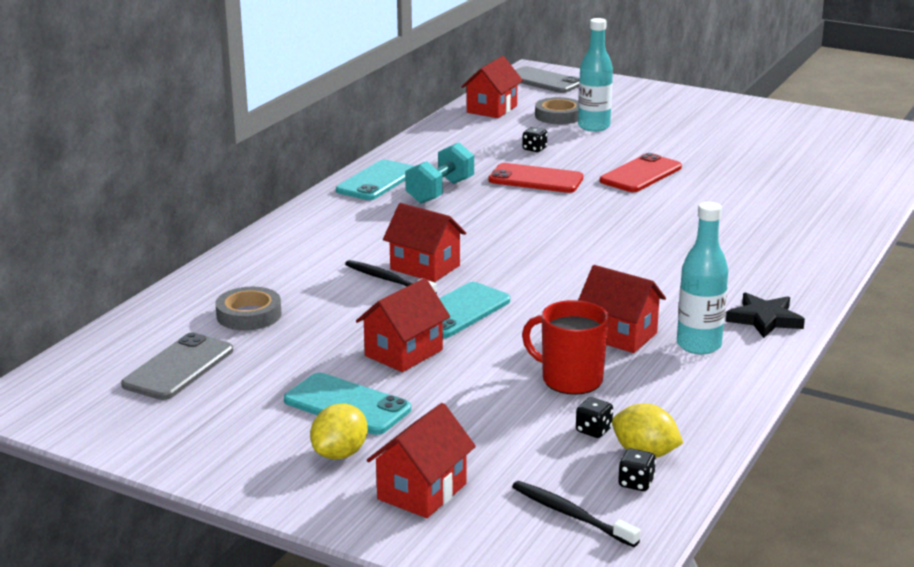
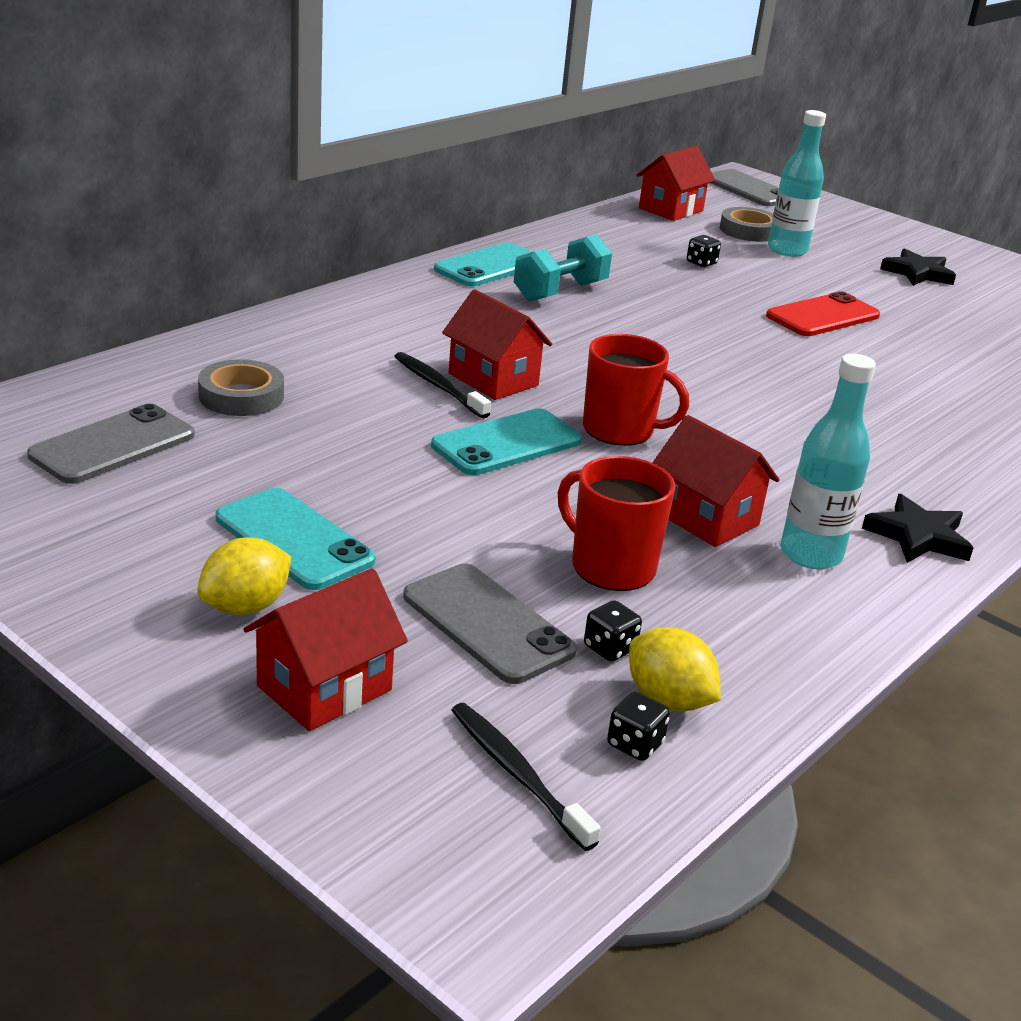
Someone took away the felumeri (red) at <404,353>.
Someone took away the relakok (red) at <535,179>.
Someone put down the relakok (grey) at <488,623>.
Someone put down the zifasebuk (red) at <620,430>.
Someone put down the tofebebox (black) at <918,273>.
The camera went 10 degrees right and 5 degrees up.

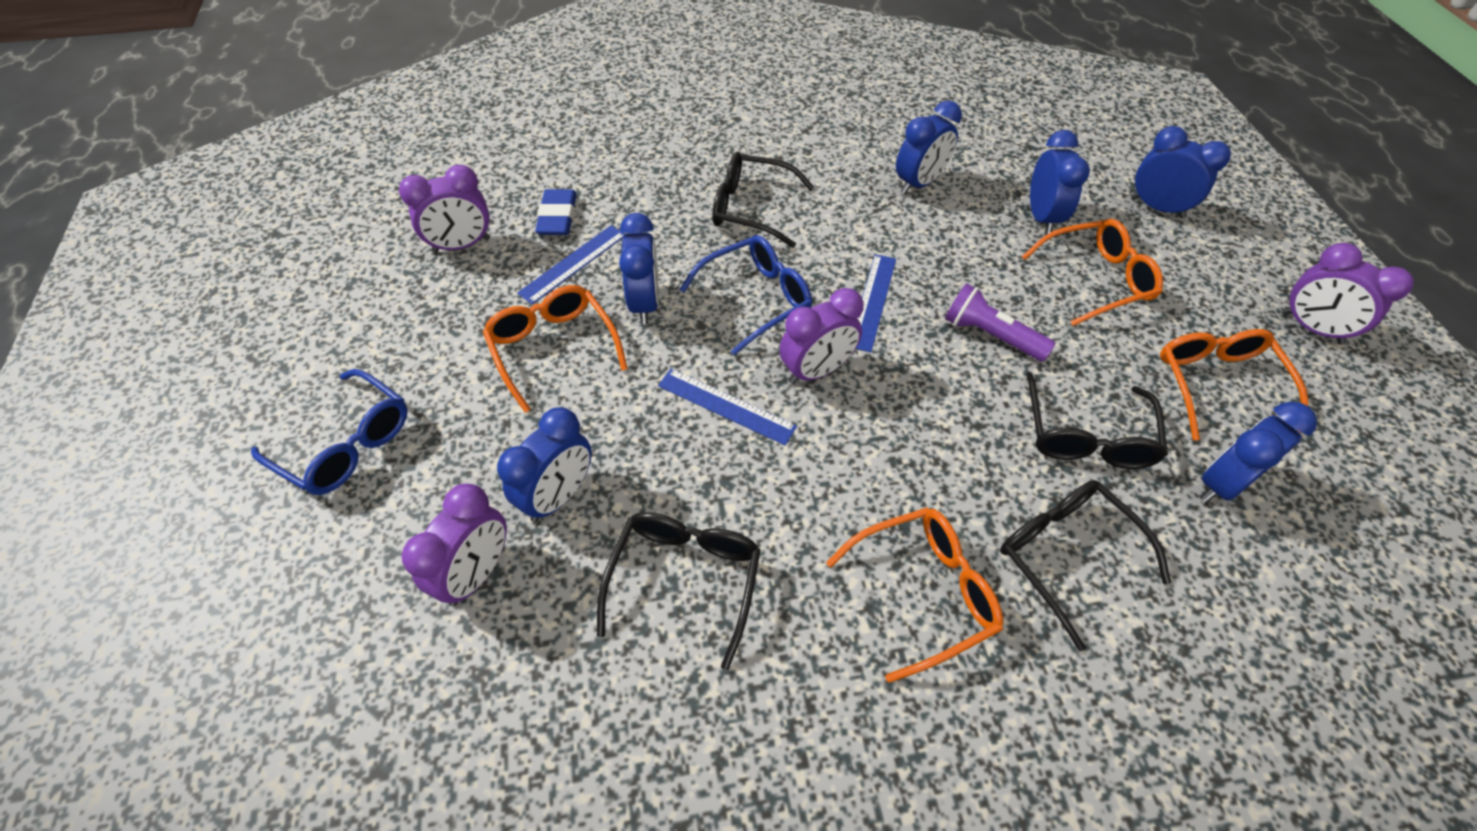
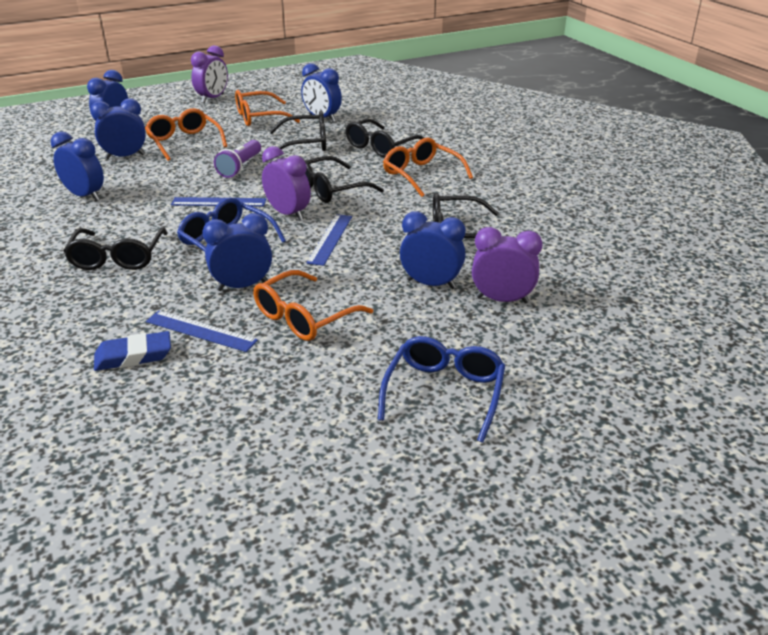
Someone took away the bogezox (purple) at <462,245>.
Someone put down the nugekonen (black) at <331,189>.
The camera went 105 degrees left and 20 degrees down.

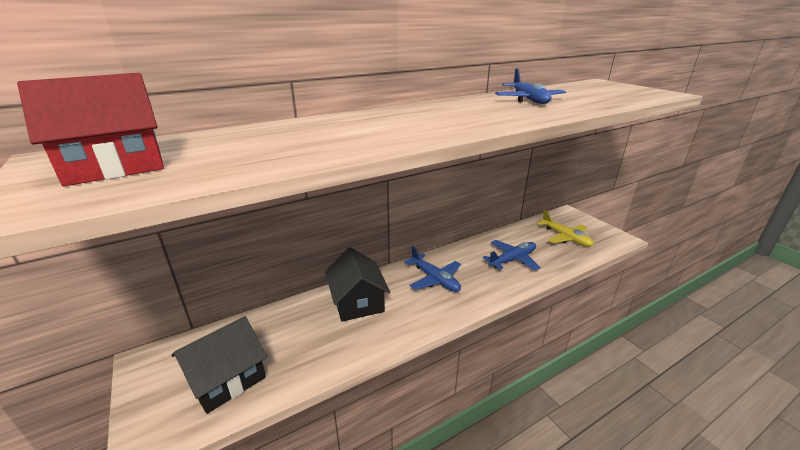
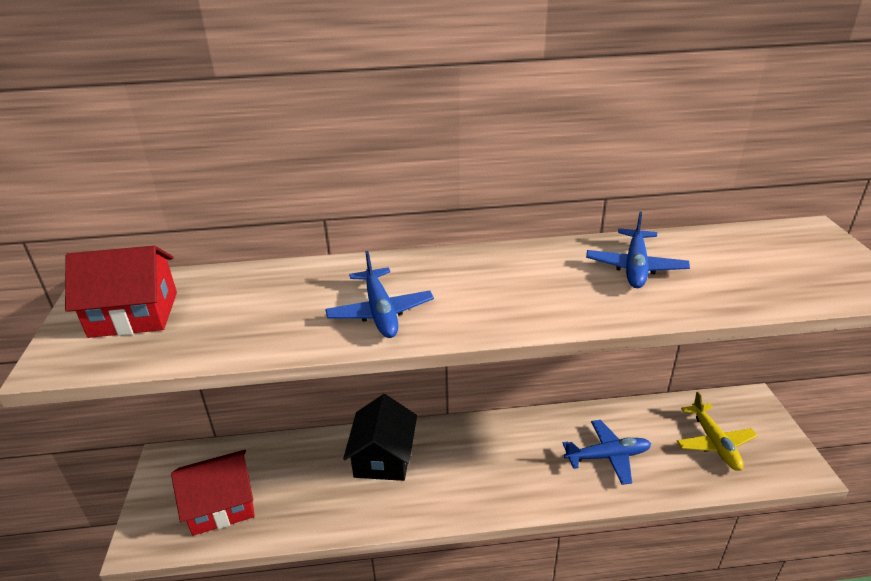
Someone carried the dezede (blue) from <435,279> to <380,312>.
Someone repainted the felumeri (black) at <226,378>, which became the felumeri (red) at <221,504>.
The camera went 25 degrees right and 5 degrees up.

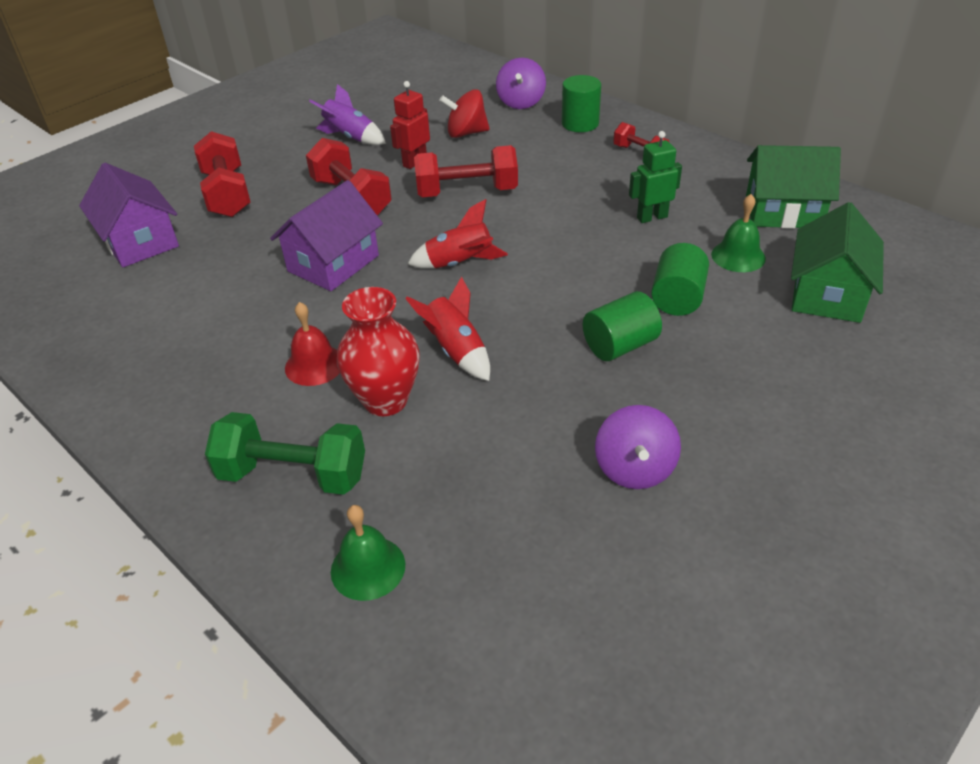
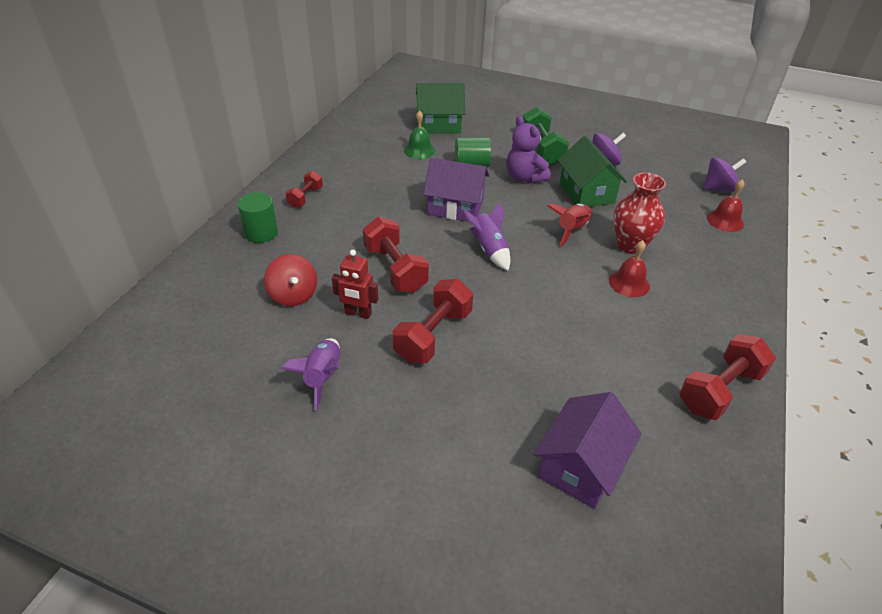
Someone took away the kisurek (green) at <652,217>.
Someone carried the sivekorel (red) from <227,194> to <719,390>.
Someone carried the sivekorel (green) from <293,475> to <542,150>.
Someone carried the felumeri (purple) from <333,263> to <455,207>.
Someone carried the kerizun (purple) from <521,102> to <718,188>.
Someone carried the felumeri (green) from <783,211> to <586,192>.
Someone swapped the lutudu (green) at <620,345> for the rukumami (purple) at <524,177>.
Someone repainted the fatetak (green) at <368,567>, which became the fatetak (red) at <725,220>.
Someone repainted the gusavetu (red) at <460,264>, which became the gusavetu (purple) at <489,249>.
The camera went 115 degrees left and 0 degrees up.

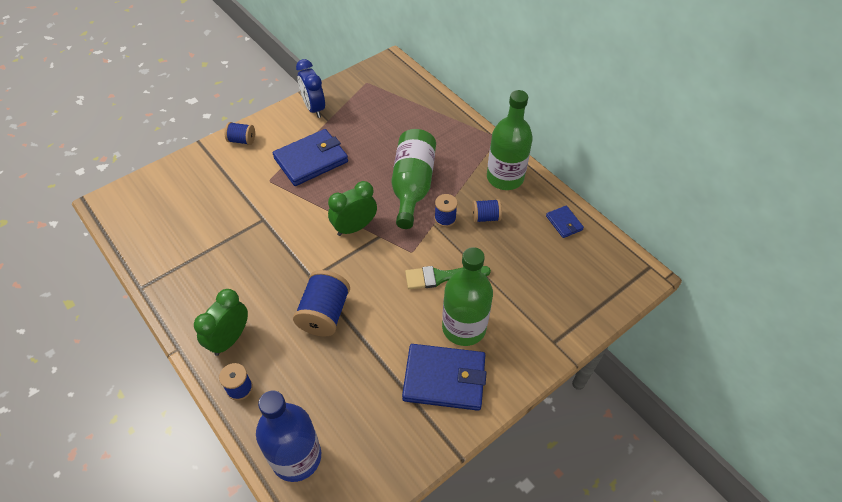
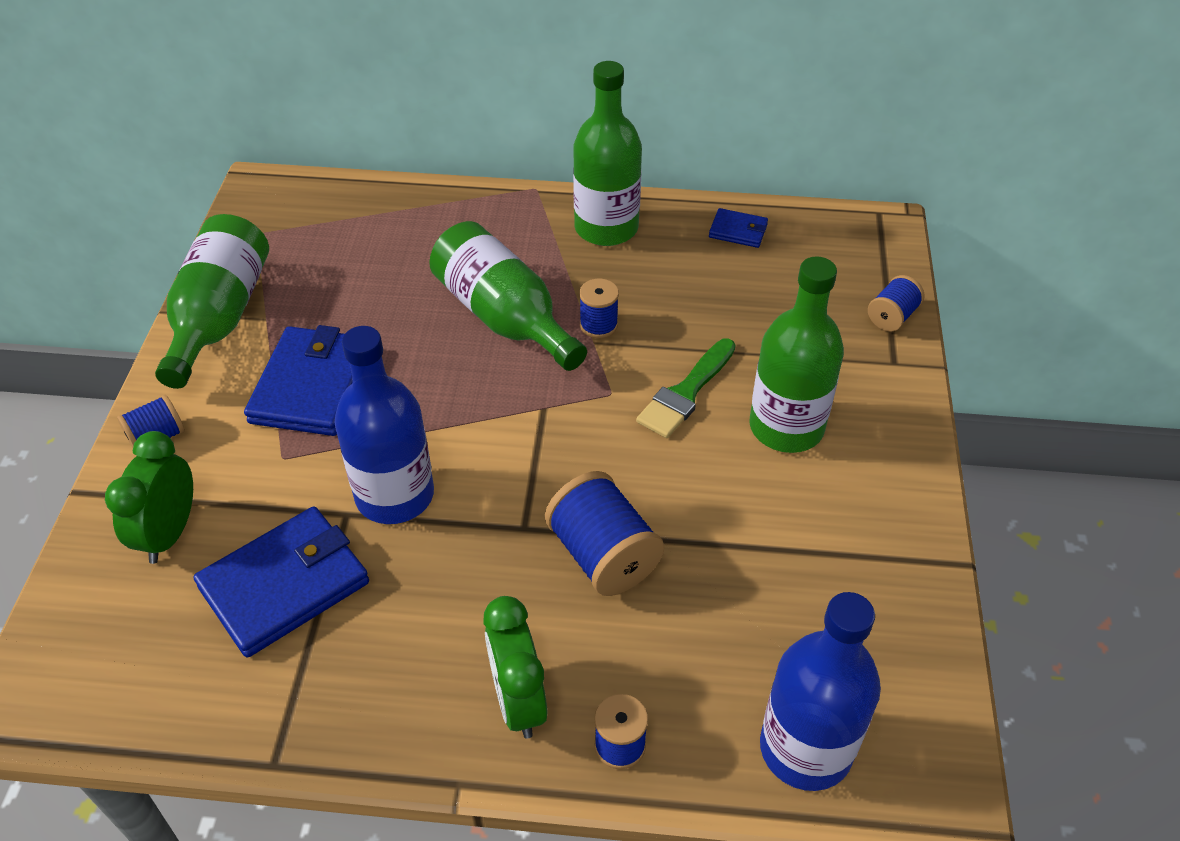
Someone put down the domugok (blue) at <395,495>.
Someone carried the bogezox (green) from <354,227> to <169,533>.
Someone carried the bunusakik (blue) from <444,379> to <284,584>.
Someone carried the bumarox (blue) from <485,217> to <892,316>.
Someone swapped the bogezox (blue) at <314,108> for the domugok (green) at <220,317>.
The camera went 45 degrees left and 5 degrees down.

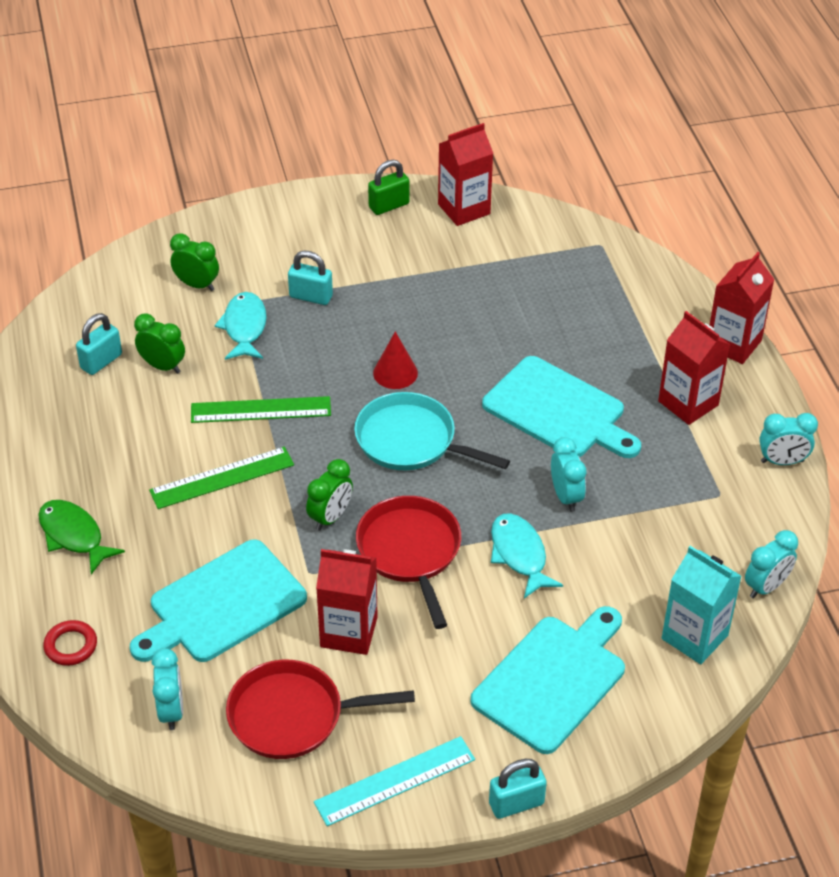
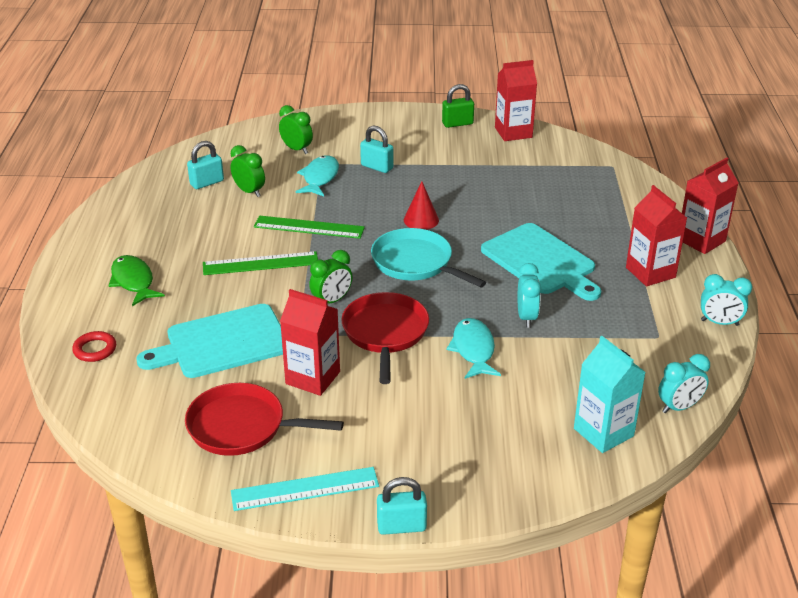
Someone took away the bogezox (turquoise) at <171,711>.
Someone took away the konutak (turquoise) at <553,680>.
The camera went 15 degrees right and 10 degrees down.

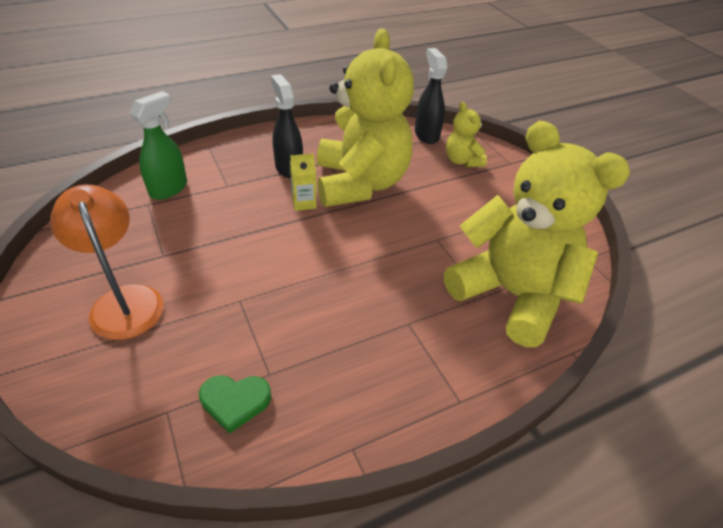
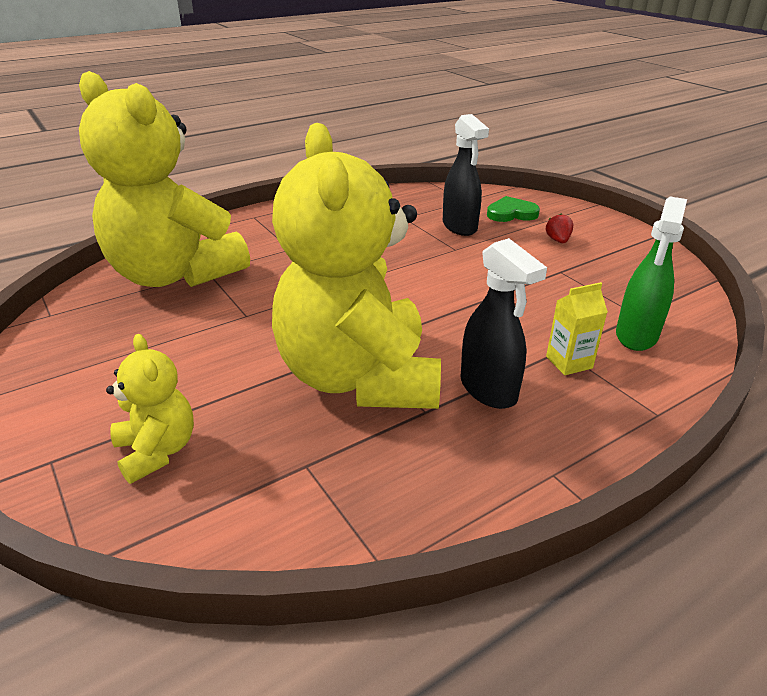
Someone carried the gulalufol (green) from <235,402> to <511,213>.
Someone carried the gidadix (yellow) from <304,203> to <569,362>.
Someone carried the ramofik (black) from <426,135> to <460,227>.
Someone swapped the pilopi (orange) at <124,300> for the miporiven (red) at <558,240>.
The camera went 175 degrees right and 10 degrees down.

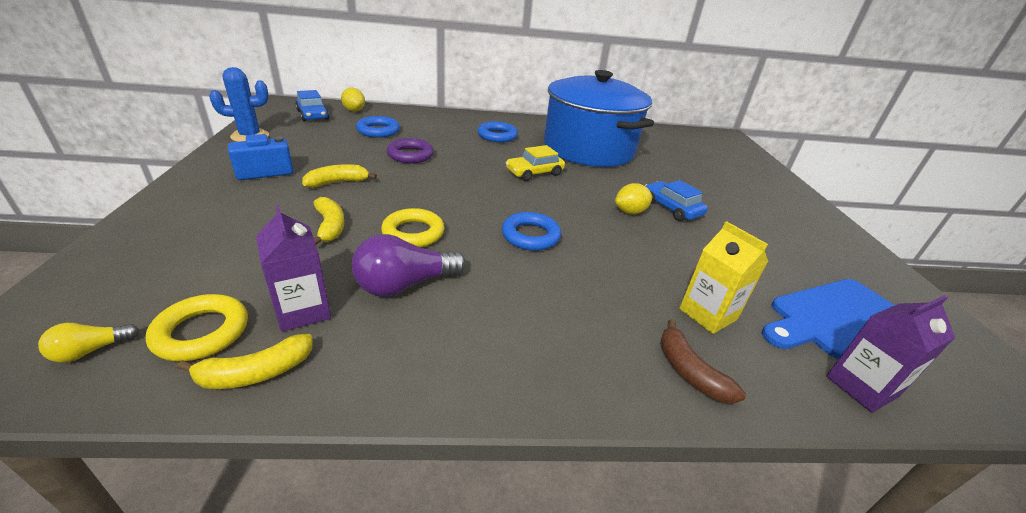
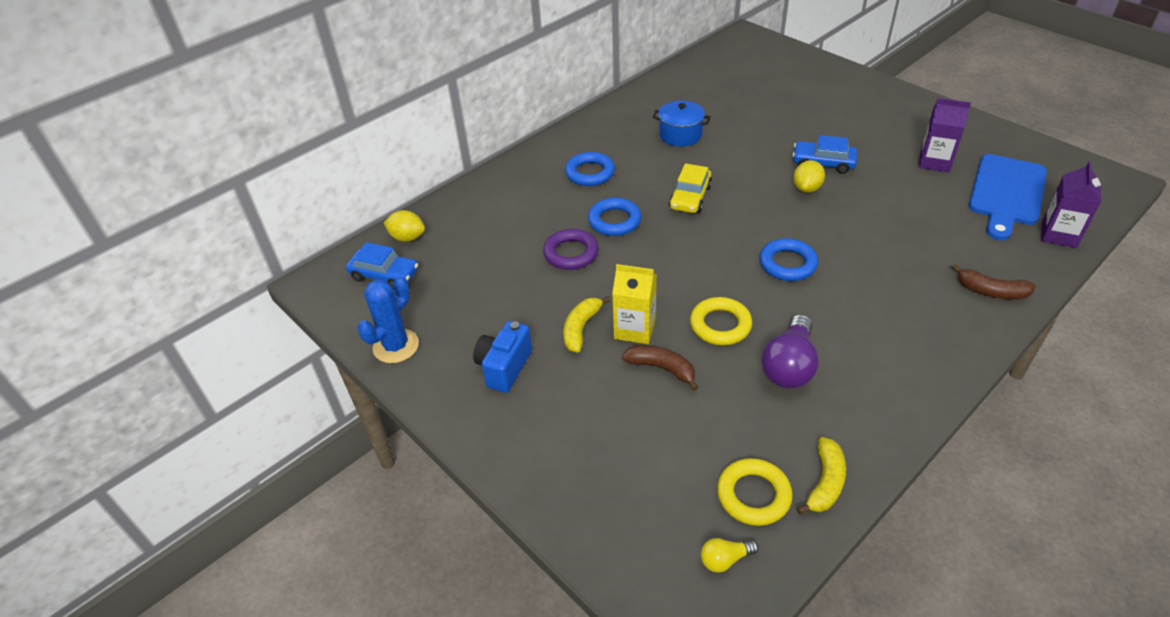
Someone carried the gidadix (purple) from <303,310> to <934,162>.
Someone carried the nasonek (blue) from <378,131> to <614,221>.
Someone carried the gidadix (yellow) from <707,314> to <634,329>.
Someone repainted the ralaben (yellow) at <330,226>, which became the ralaben (brown) at <662,368>.
Someone rotated the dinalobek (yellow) at <91,350> by 60 degrees clockwise.
Someone scaled the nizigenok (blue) at <588,149> by 0.40.
The camera went 35 degrees left and 10 degrees up.

